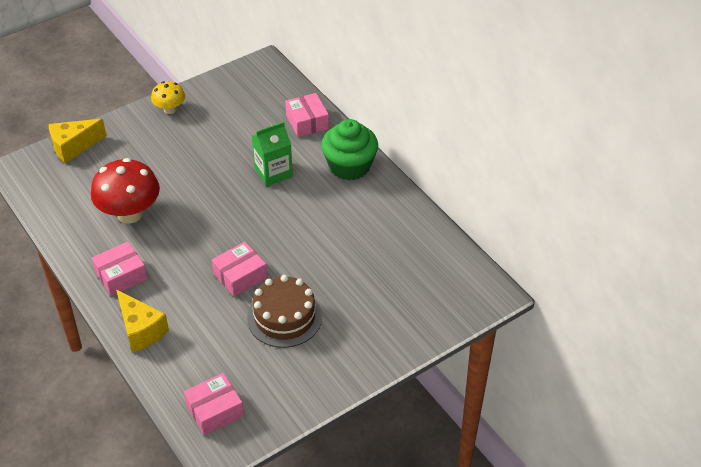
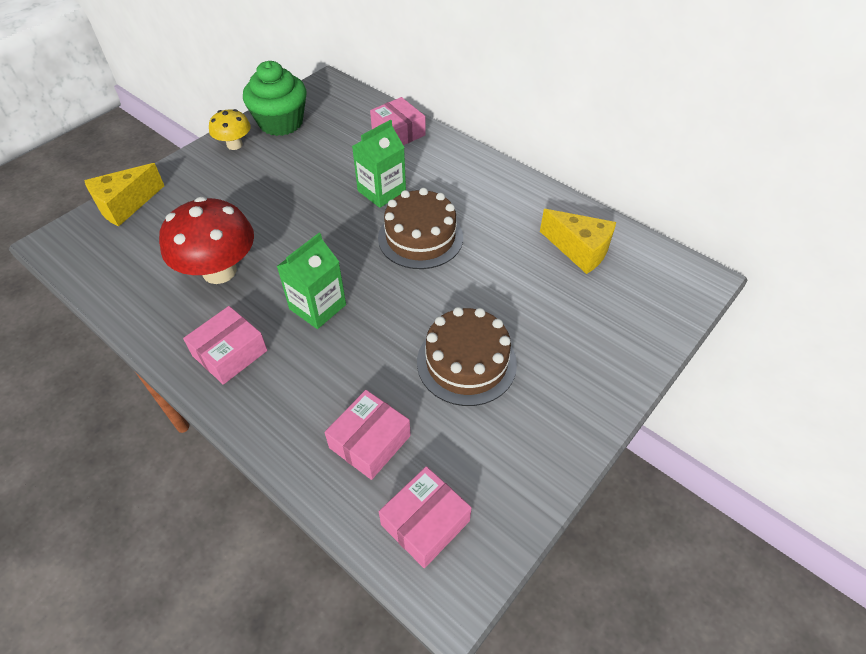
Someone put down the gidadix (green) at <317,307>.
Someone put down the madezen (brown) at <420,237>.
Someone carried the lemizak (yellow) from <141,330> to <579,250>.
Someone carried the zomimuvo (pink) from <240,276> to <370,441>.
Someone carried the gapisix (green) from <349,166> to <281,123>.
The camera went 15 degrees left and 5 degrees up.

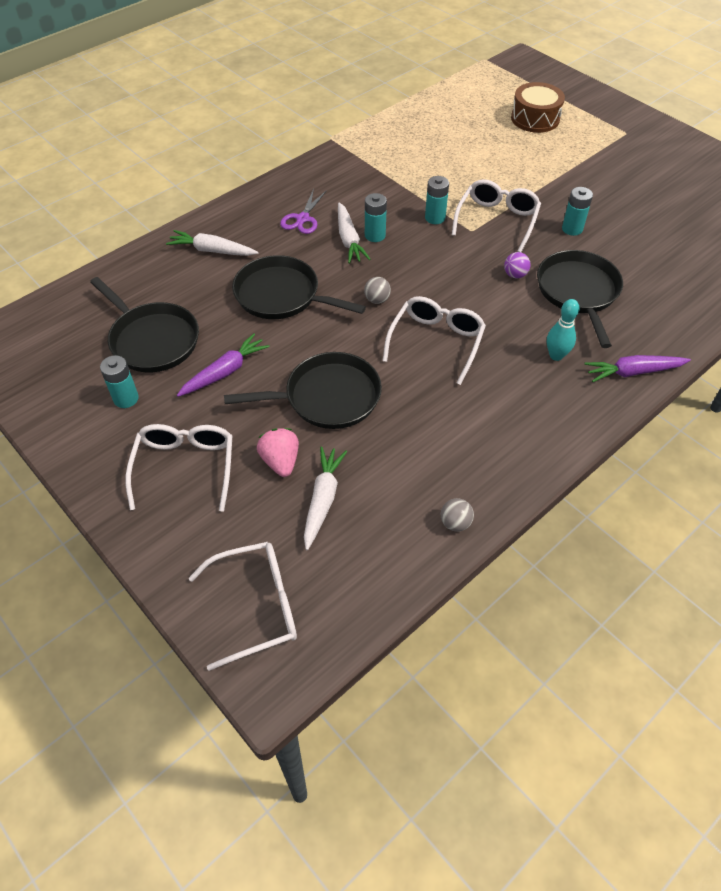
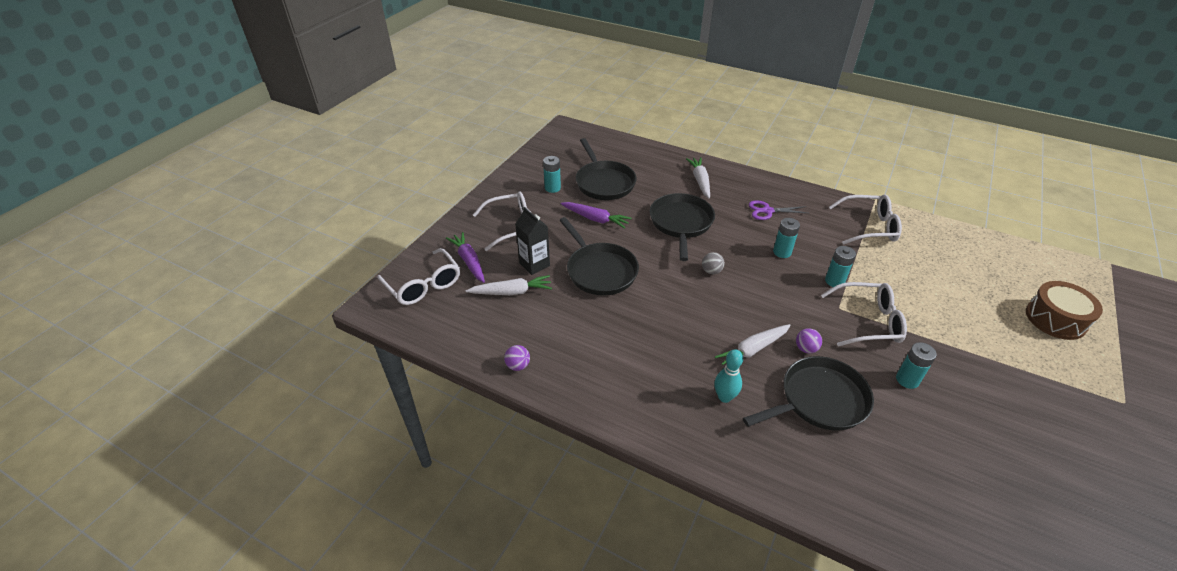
Someone carried the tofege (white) from <349,239> to <752,350>.
Someone carried the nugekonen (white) from <436,342> to <869,227>.
Someone carried the tofege (purple) from <633,372> to <469,261>.
Someone swapped the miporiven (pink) at <280,461> for the gidadix (black) at <534,264>.
Someone repainted the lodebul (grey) at <455,523>, which became the lodebul (purple) at <518,365>.
Someone rotated the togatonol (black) at <152,340> by 45 degrees counterclockwise.
The camera went 70 degrees right and 10 degrees down.

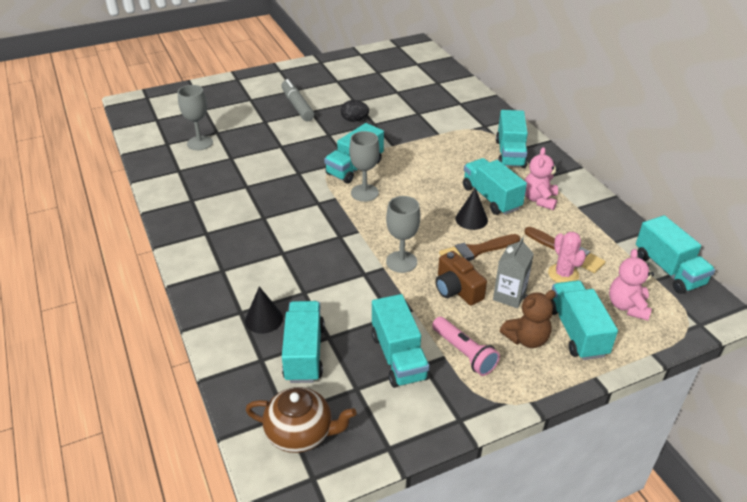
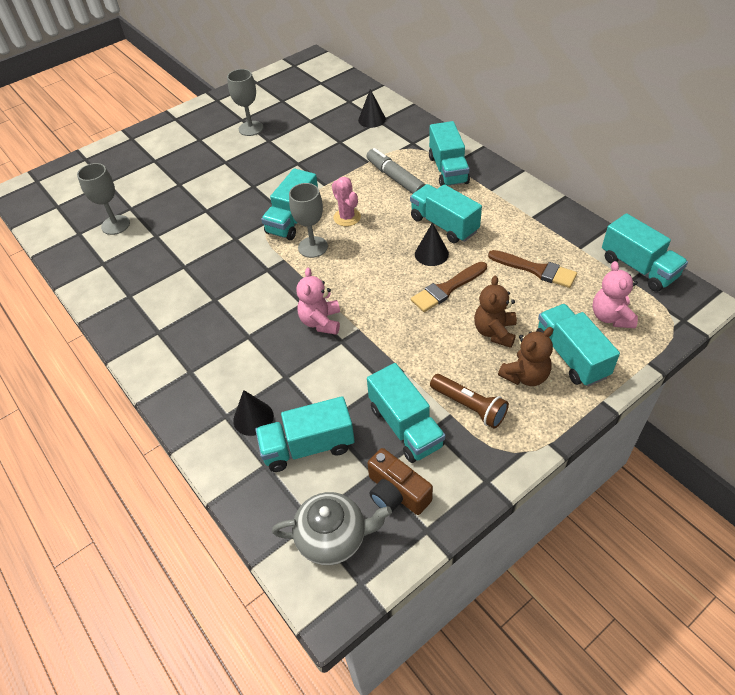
Someone took away the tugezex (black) at <354,120>.
Someone put down the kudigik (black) at <372,119>.
Someone carried the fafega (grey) from <297,106> to <395,178>.
Someone carried the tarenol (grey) from <401,262> to <251,128>.
Someone carried the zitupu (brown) from <457,289> to <396,492>.
Someone carried the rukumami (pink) from <539,200> to <321,322>.
Someone carried the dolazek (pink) from <563,274> to <347,217>.
Someone swapped the gidadix (grey) at <509,296> for the rukumami (brown) at <494,332>.
Someone repainted the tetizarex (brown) at <300,433>, which became the tetizarex (grey) at <333,537>.
Someone repainted the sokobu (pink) at <464,353>, which became the sokobu (brown) at <469,406>.
Someone rotated the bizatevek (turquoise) at <304,353> by 90 degrees counterclockwise.
The camera went 10 degrees left and 10 degrees up.

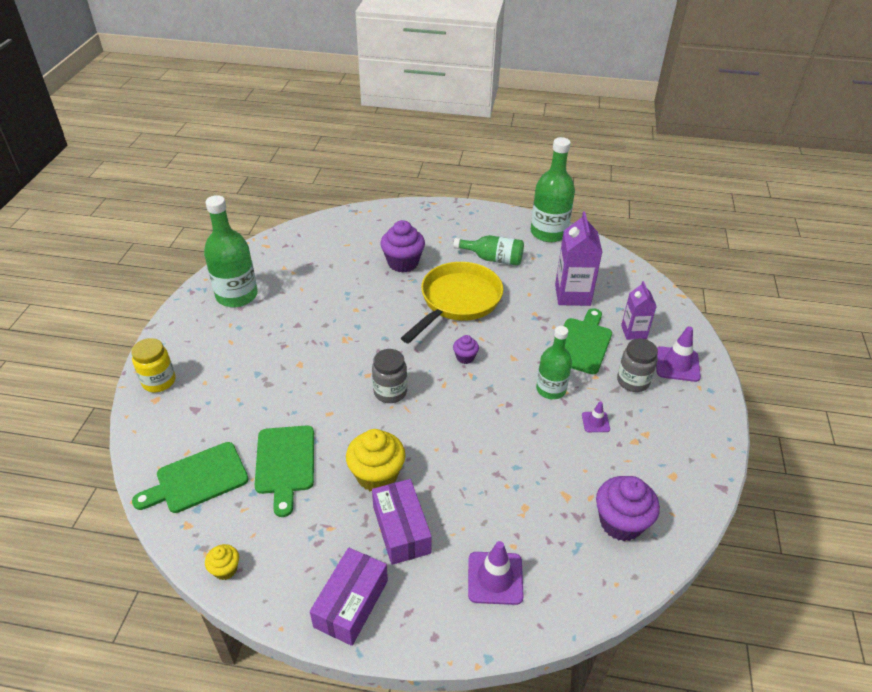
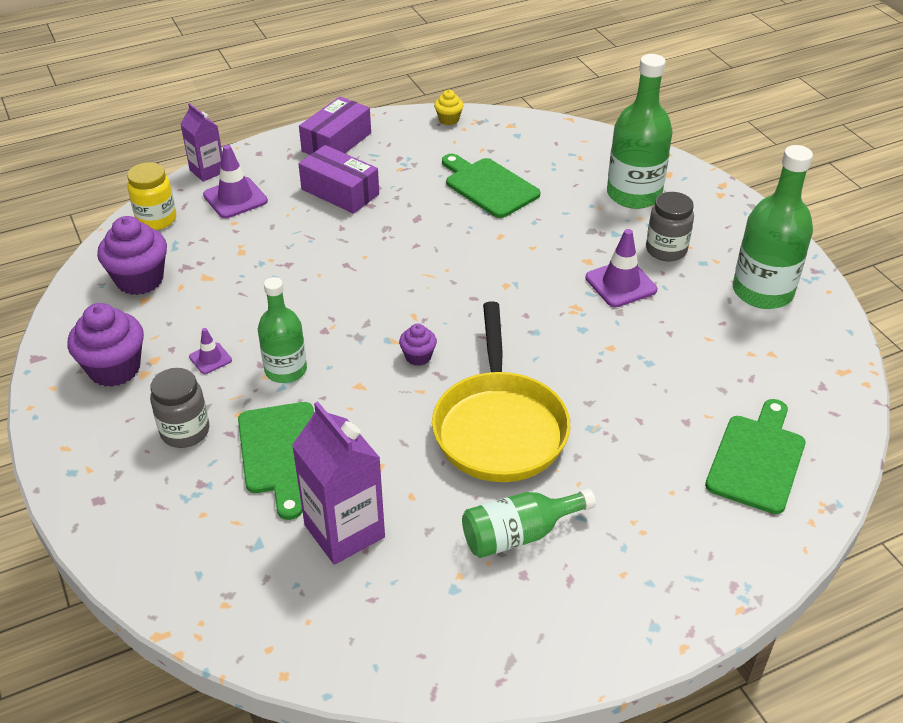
Someone took away the gapisix (yellow) at <377,475>.
Someone carried the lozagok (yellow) from <159,381> to <156,219>.
Someone carried the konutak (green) from <197,479> to <757,459>.
Someone carried the lozagok (grey) from <390,392> to <666,250>.
Someone carried the gapisix (purple) from <403,263> to <114,369>.
Someone carried the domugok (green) from <548,232> to <634,194>.
Someone carried the gidadix (purple) from <633,332> to <207,171>.
Someone carried the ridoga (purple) from <677,364> to <621,284>.
Someone rotated the zomimuvo (purple) at <351,603> by 45 degrees clockwise.
The camera went 145 degrees right and 0 degrees up.

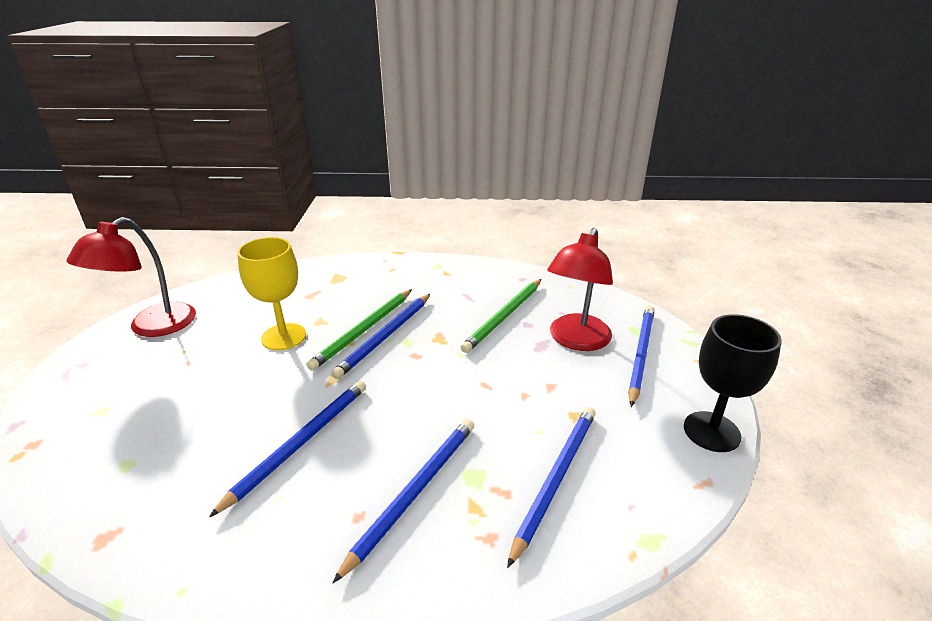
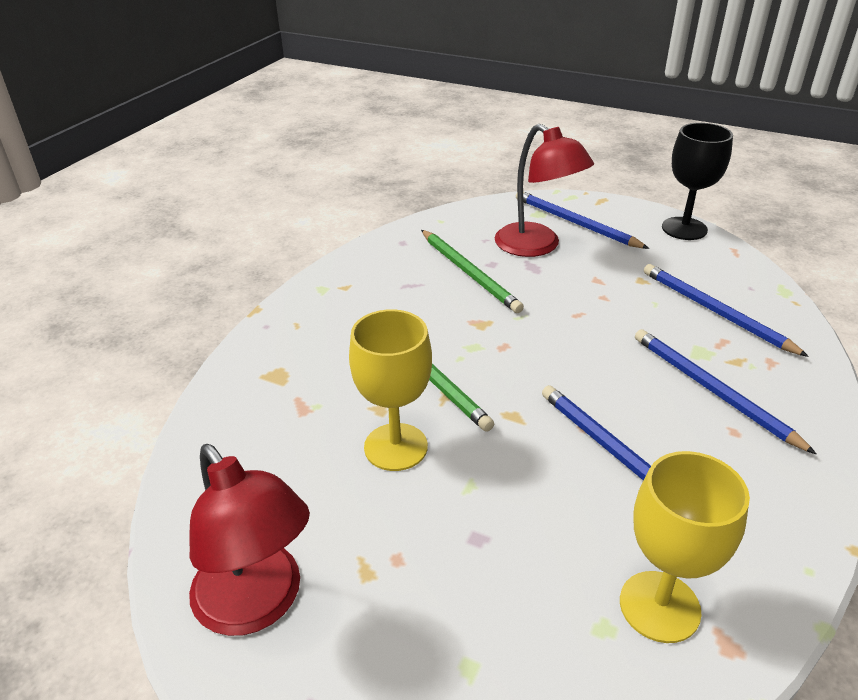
Someone took away the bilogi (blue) at <385,336>.
Someone put down the tarenol (yellow) at <659,606>.
The camera went 65 degrees left and 5 degrees up.

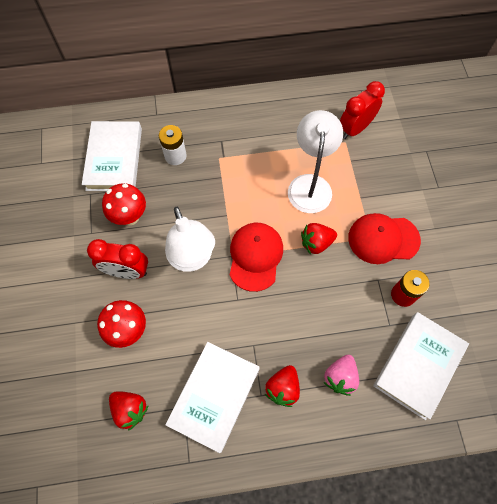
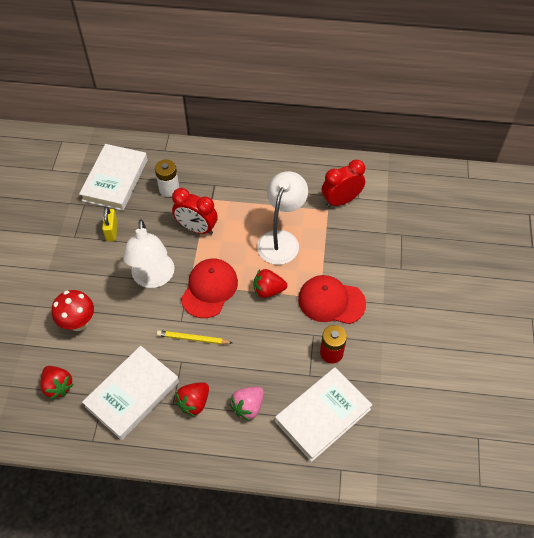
Someone put down the bilogi (yellow) at <193,339>.
Someone carried the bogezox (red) from <127,271> to <196,228>.
Someone swapped the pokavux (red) at <130,217> for the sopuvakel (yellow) at <112,231>.
The camera went 15 degrees right and 10 degrees down.

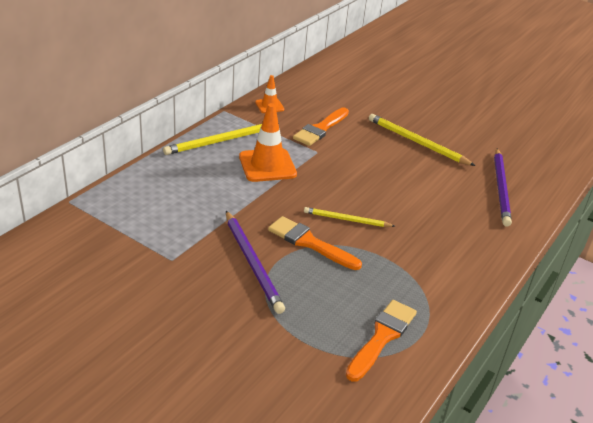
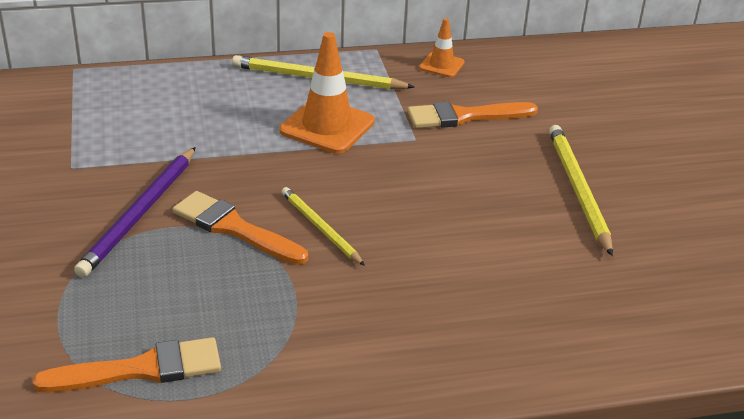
Someone took away the bilogi (purple) at <501,188>.
Someone rotated the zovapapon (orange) at <309,243> by 45 degrees counterclockwise.
The camera went 45 degrees right and 0 degrees up.

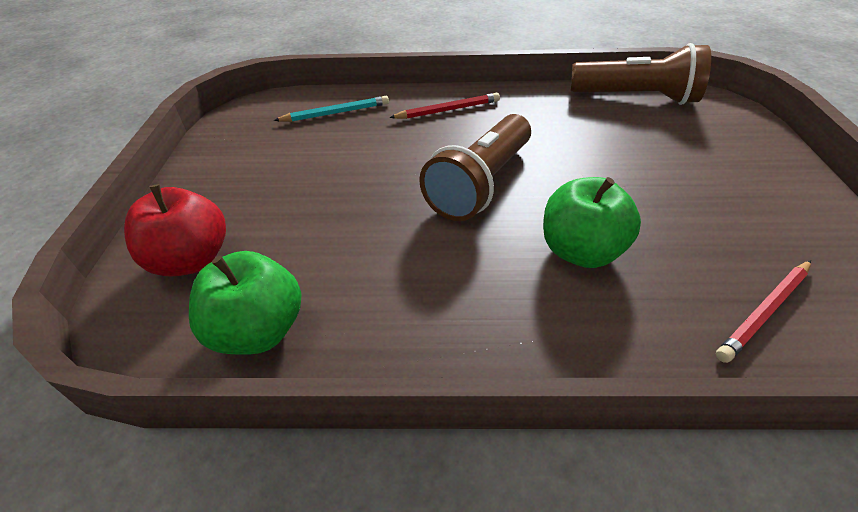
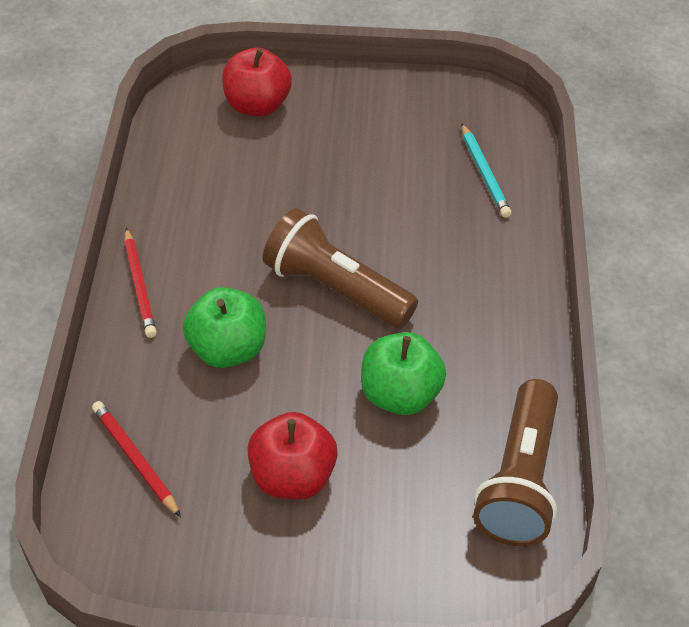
Someone put down the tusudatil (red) at <292,477>.
Someone carried the tusudatil (green) from <259,330> to <400,395>.
Someone carried the bilogi (red) from <448,110> to <139,286>.
The camera went 90 degrees right and 5 degrees up.

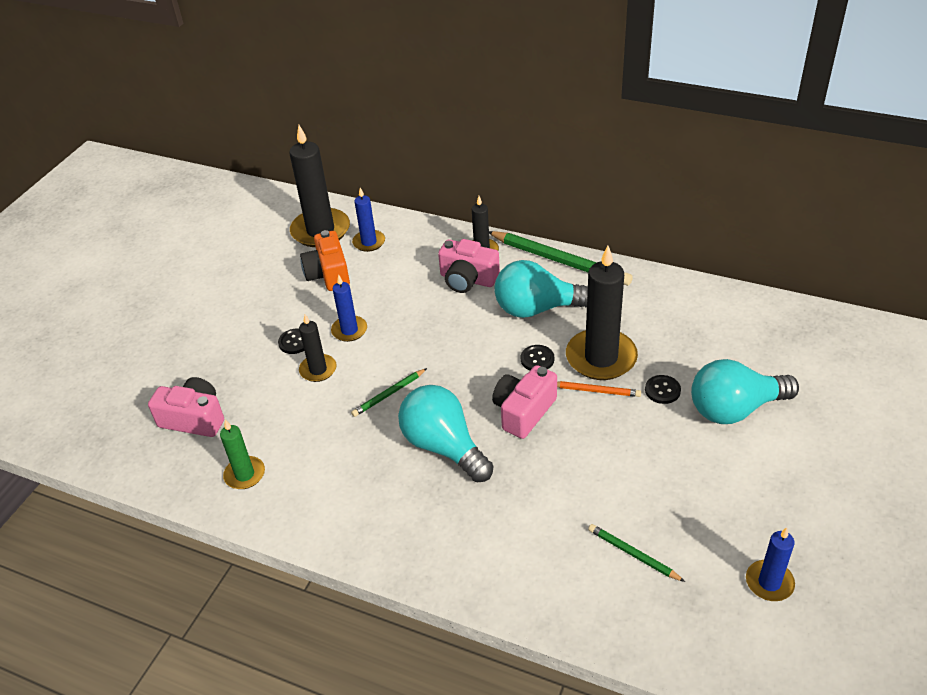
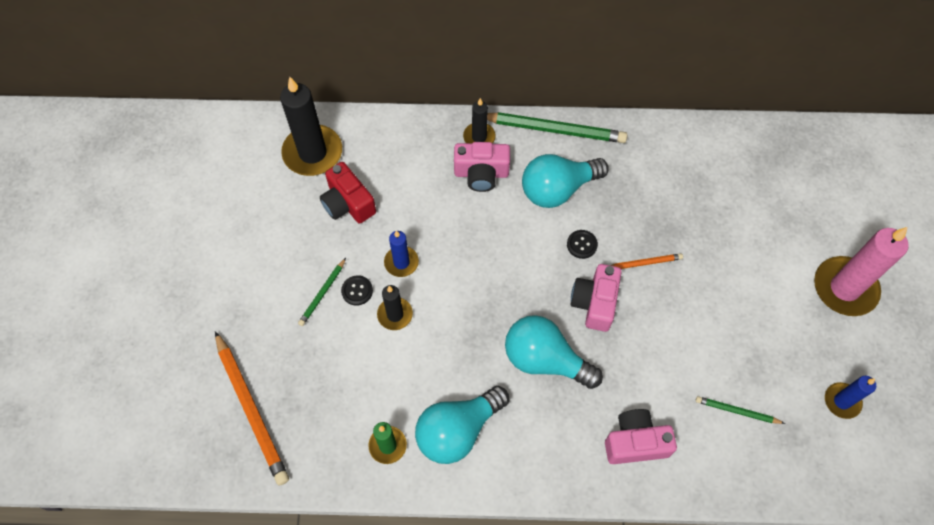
Someone took away the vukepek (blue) at <369,242>.
Someone took away the vukepek (black) at <601,357>.
Someone took away the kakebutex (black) at <662,390>.
Someone put down the bilogi (orange) at <251,410>.
Someone put down the vukepek (pink) at <844,288>.
Someone carried the zitupu (pink) from <194,419> to <635,442>.
Someone carried the bilogi (green) from <389,394> to <322,293>.
Someone carried the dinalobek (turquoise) from <735,409> to <458,430>.
Someone repainted the zitupu (orange) at <328,274>, which became the zitupu (red) at <348,203>.
The camera went 25 degrees left and 20 degrees up.

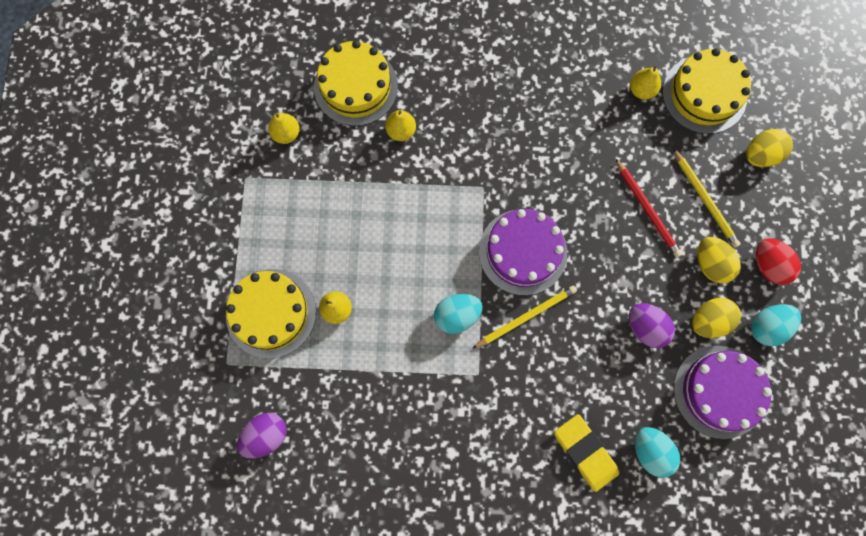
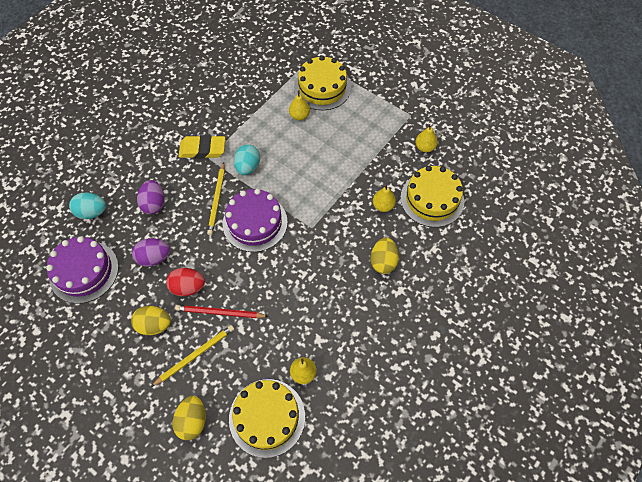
Someone took away the tugezex (turquoise) at <767,327>.
Someone carried the tugezex (purple) from <266,435> to <154,204>.
Someone carried the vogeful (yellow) from <585,452> to <202,149>.
Someone carried the tugezex (yellow) from <708,321> to <383,261>.
Someone carried the tugezex (red) from <768,265> to <188,287>.
Someone rotated the bilogi (yellow) at <705,200> by 135 degrees clockwise.
The camera went 125 degrees right and 15 degrees down.

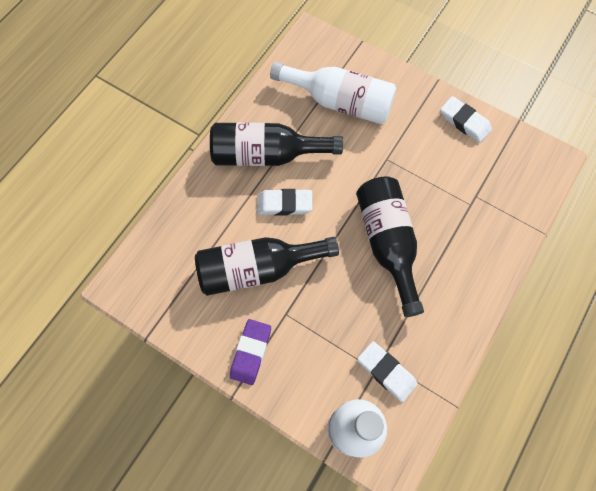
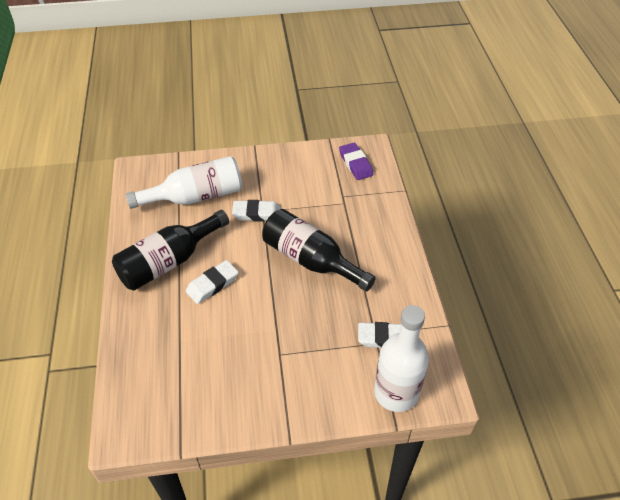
Someone took away the domugok (black) at <257,269>.
Someone carried the vogeful (purple) from <251,352> to <355,164>.
Someone carried the vogeful (white) from <464,122> to <257,213>.
The camera went 40 degrees left and 20 degrees down.

